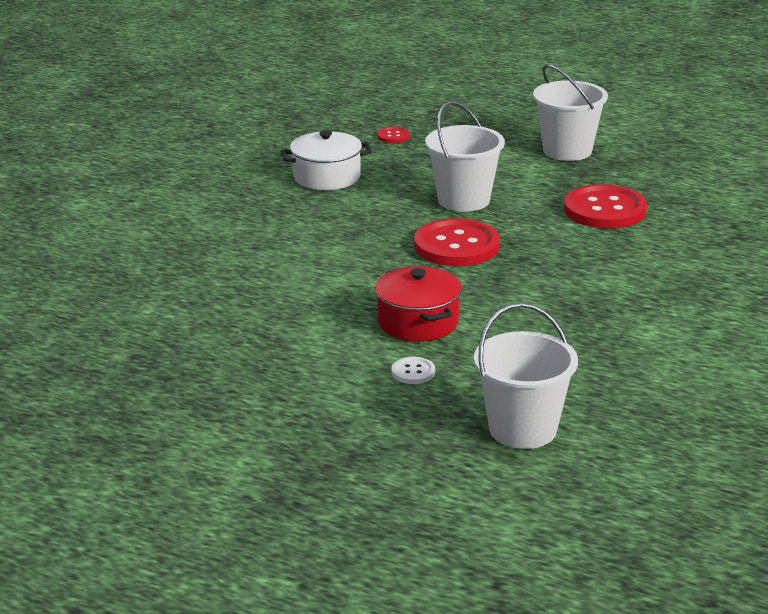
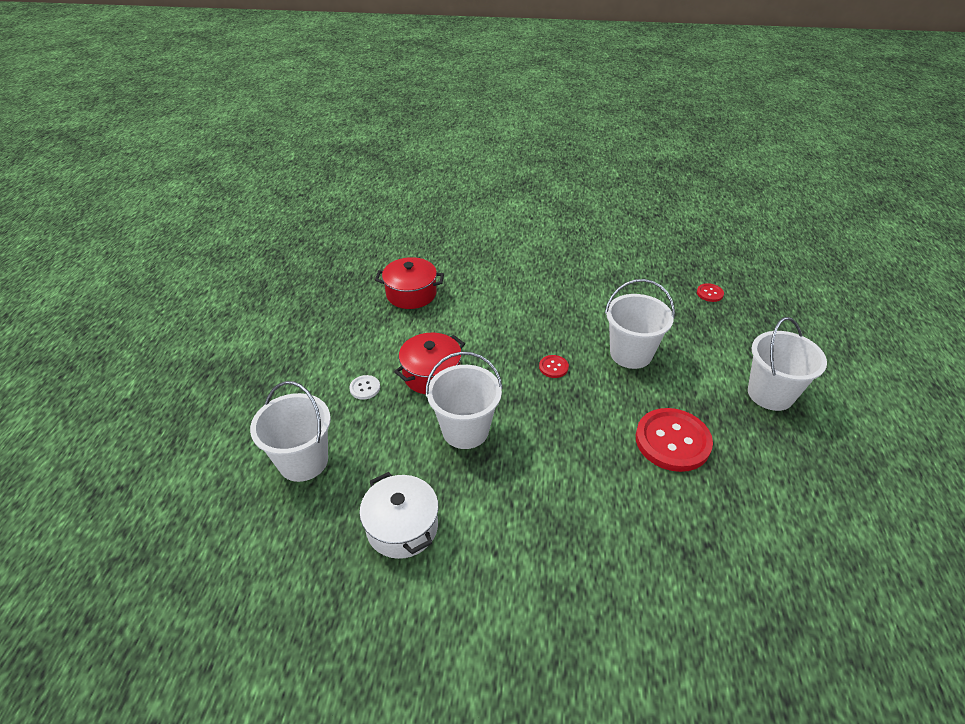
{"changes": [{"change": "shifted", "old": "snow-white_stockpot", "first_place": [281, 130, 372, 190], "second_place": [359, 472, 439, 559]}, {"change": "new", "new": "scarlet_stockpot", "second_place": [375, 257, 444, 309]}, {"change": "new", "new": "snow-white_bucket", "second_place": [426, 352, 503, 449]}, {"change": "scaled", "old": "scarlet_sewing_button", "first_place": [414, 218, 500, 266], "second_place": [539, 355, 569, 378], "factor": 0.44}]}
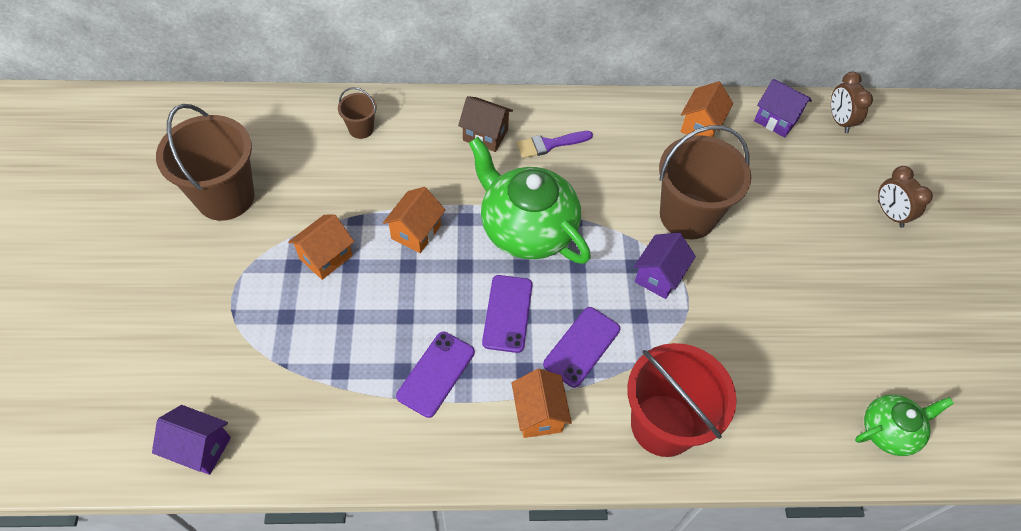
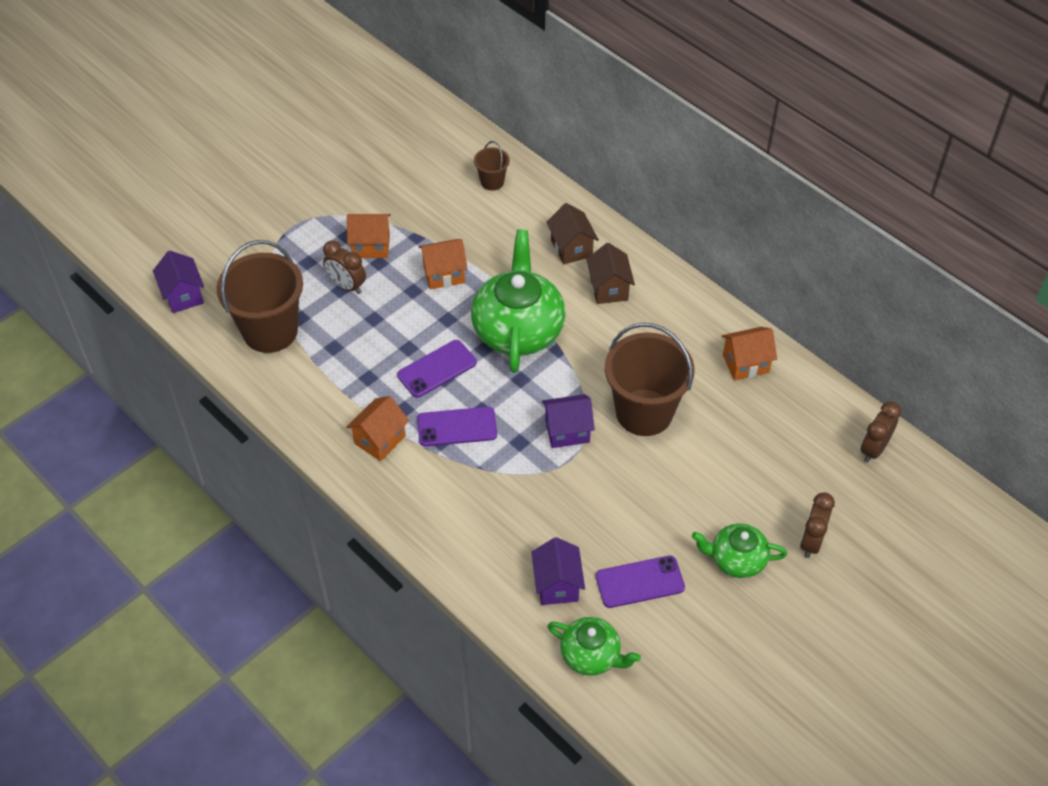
{"changes": [{"change": "shifted", "old": "russet_bucket", "first_place": [156, 104, 255, 221], "second_place": [216, 240, 303, 353]}, {"change": "new", "new": "russet_bedside_clock", "second_place": [323, 240, 366, 294]}, {"change": "shifted", "old": "violet_house", "first_place": [754, 79, 812, 137], "second_place": [531, 537, 585, 605]}, {"change": "swapped", "old": "violet_brush", "new": "russet_house", "first_place": [516, 131, 593, 158], "second_place": [586, 243, 635, 304]}, {"change": "shifted", "old": "violet_phone", "first_place": [396, 332, 475, 418], "second_place": [596, 556, 685, 608]}, {"change": "new", "new": "green_china_teapot", "second_place": [692, 524, 787, 578]}, {"change": "gone", "old": "scarlet_bucket", "first_place": [627, 343, 737, 457]}]}
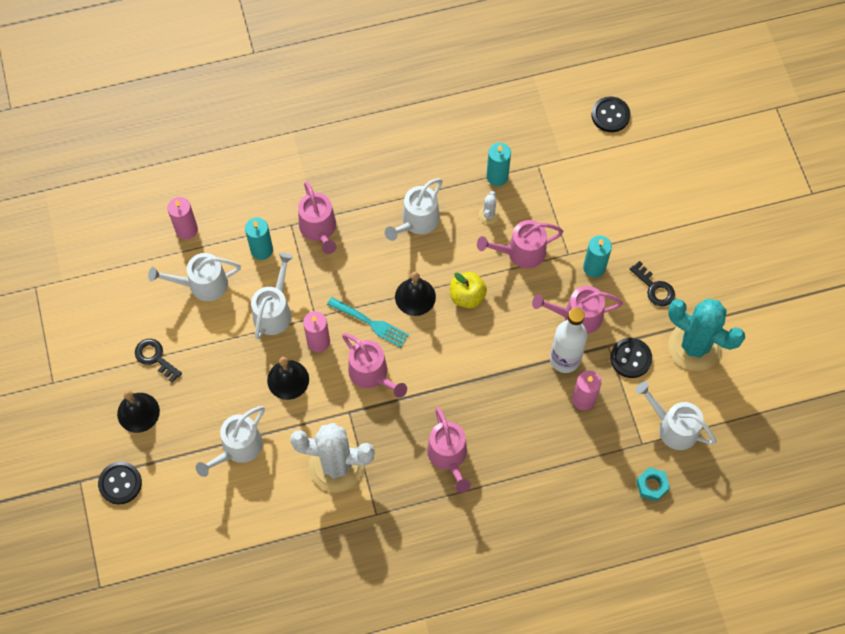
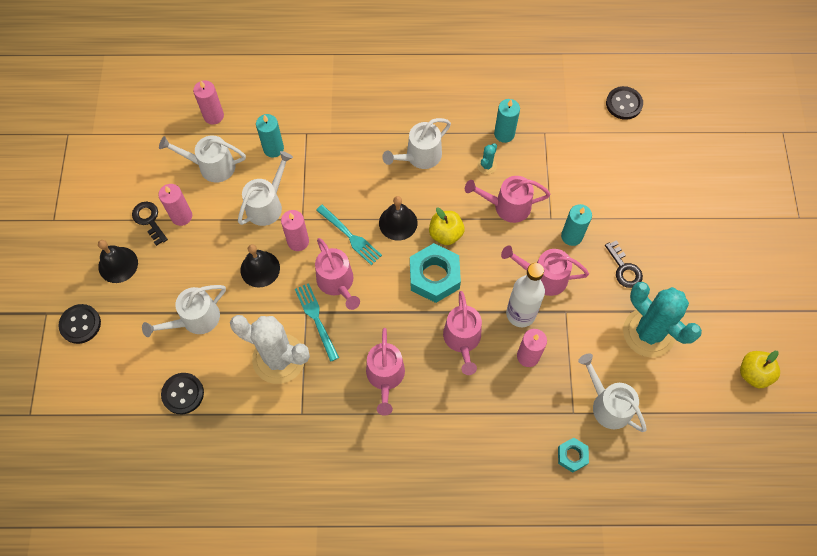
{"changes": [{"change": "new", "new": "rosy_wax_candle", "second_place": [158, 184, 192, 226]}, {"change": "shifted", "old": "black_sewing_button", "first_place": [610, 338, 652, 378], "second_place": [161, 373, 204, 414]}, {"change": "new", "new": "aqua_table_fork", "second_place": [295, 283, 339, 362]}, {"change": "new", "new": "aqua_hexagon_nut", "second_place": [410, 243, 461, 303]}, {"change": "shifted", "old": "rosy_watering_can", "first_place": [298, 181, 336, 254], "second_place": [443, 291, 482, 375]}, {"change": "repainted", "old": "snow-white_prickly_plant", "new": "aqua_prickly_plant", "first_place": [479, 191, 499, 224], "second_place": [477, 143, 497, 174]}, {"change": "new", "new": "bright_yellow_apple_fruit", "second_place": [740, 351, 780, 388]}]}
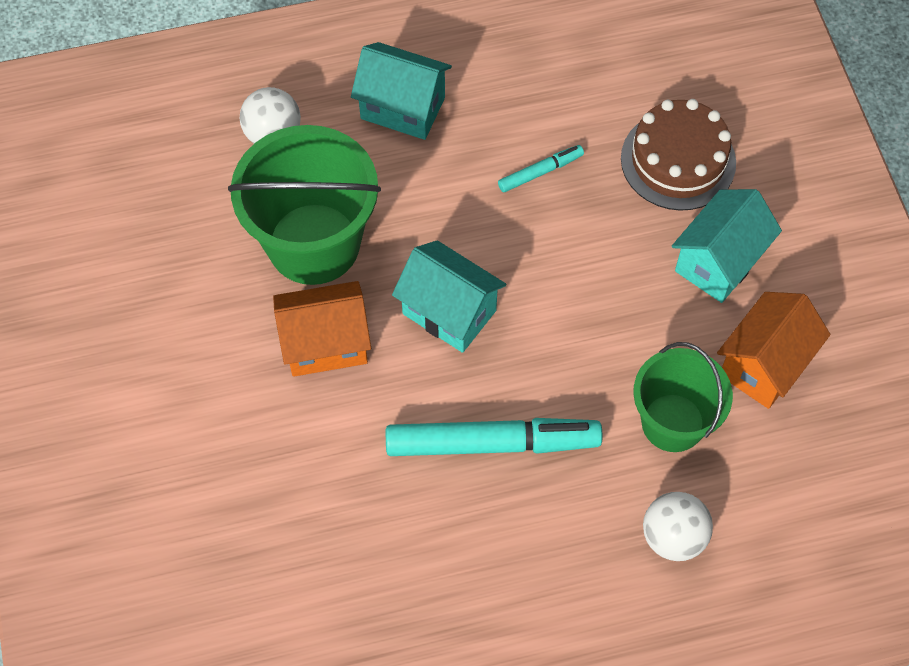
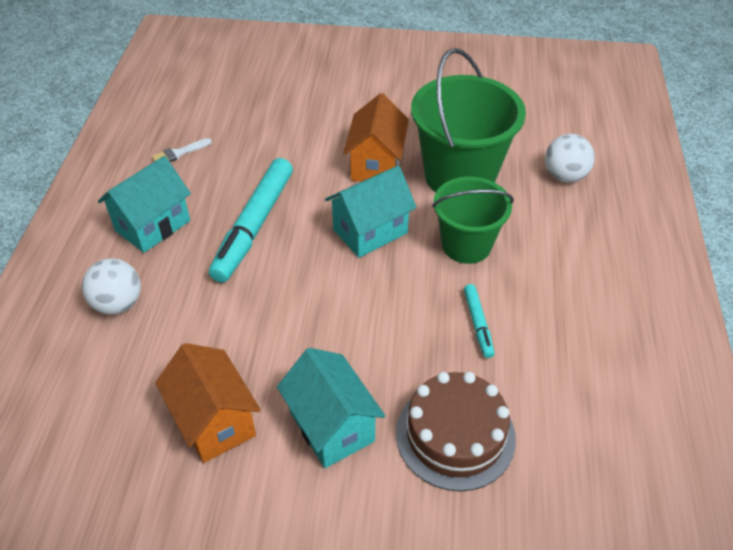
{"changes": [{"change": "shifted", "old": "aqua_house", "first_place": [351, 42, 452, 140], "second_place": [98, 156, 191, 253]}, {"change": "new", "new": "snow-white_brush", "second_place": [152, 138, 212, 162]}, {"change": "shifted", "old": "green_bucket", "first_place": [633, 342, 733, 452], "second_place": [432, 177, 514, 264]}]}
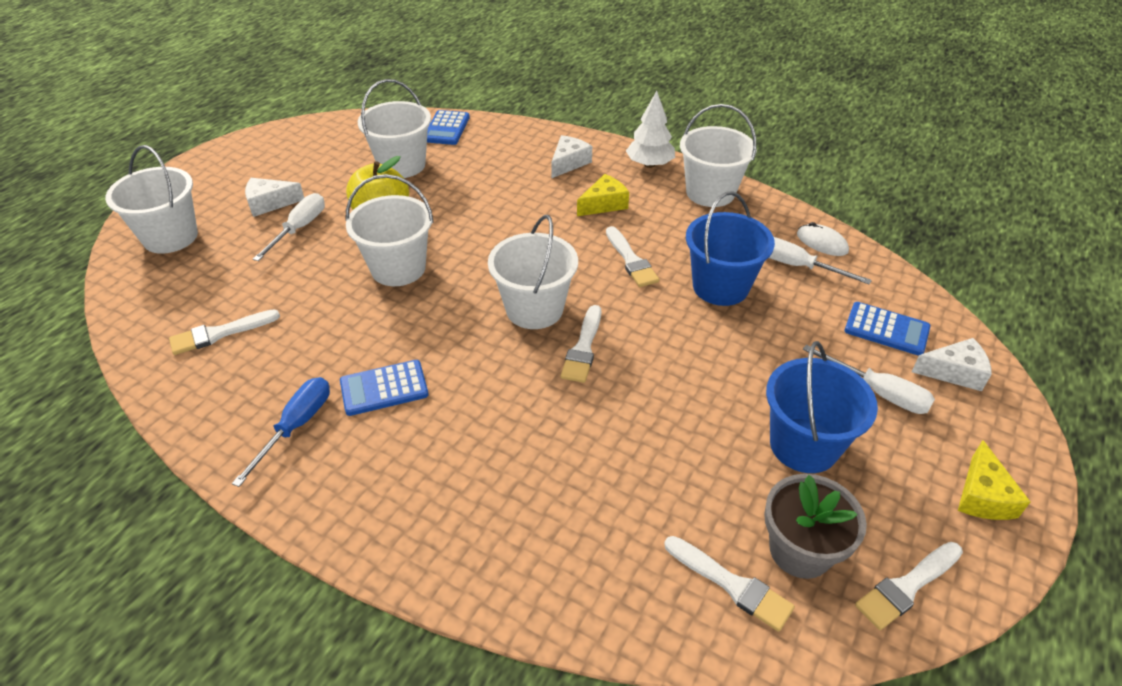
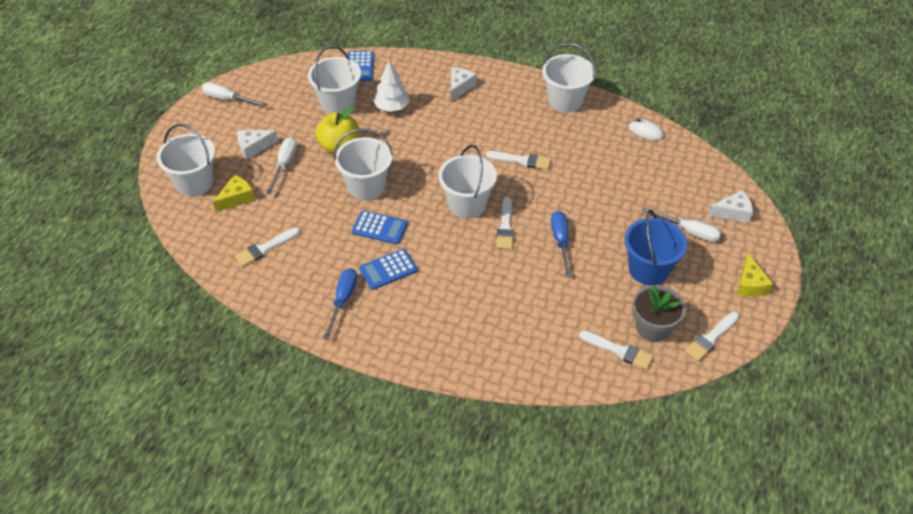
{"changes": [{"change": "shifted", "old": "snow-white_hand_screwdriver", "first_place": [769, 237, 872, 285], "second_place": [202, 82, 267, 107]}, {"change": "shifted", "old": "bright_yellow_cheese", "first_place": [577, 174, 629, 216], "second_place": [213, 175, 255, 212]}, {"change": "shifted", "old": "royal_blue_adding_machine", "first_place": [844, 302, 931, 356], "second_place": [352, 211, 408, 244]}, {"change": "shifted", "old": "snow-white_toy_tree", "first_place": [626, 91, 675, 168], "second_place": [373, 61, 410, 112]}, {"change": "rotated", "old": "snow-white_brush", "first_place": [606, 226, 659, 287], "second_place": [486, 151, 551, 170], "degrees": -45}, {"change": "new", "new": "royal_blue_hand_screwdriver", "second_place": [551, 211, 571, 277]}, {"change": "gone", "old": "royal_blue_bucket", "first_place": [686, 191, 775, 306]}]}
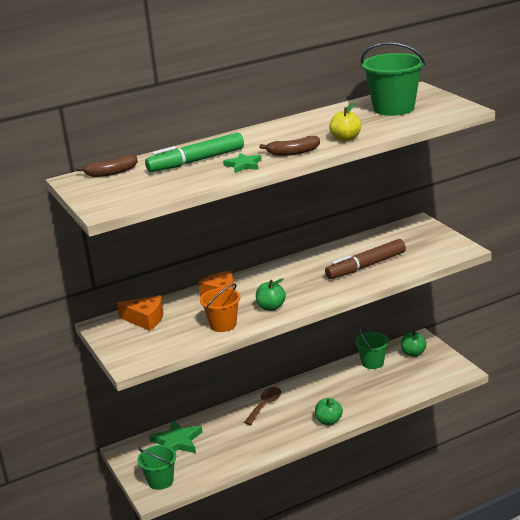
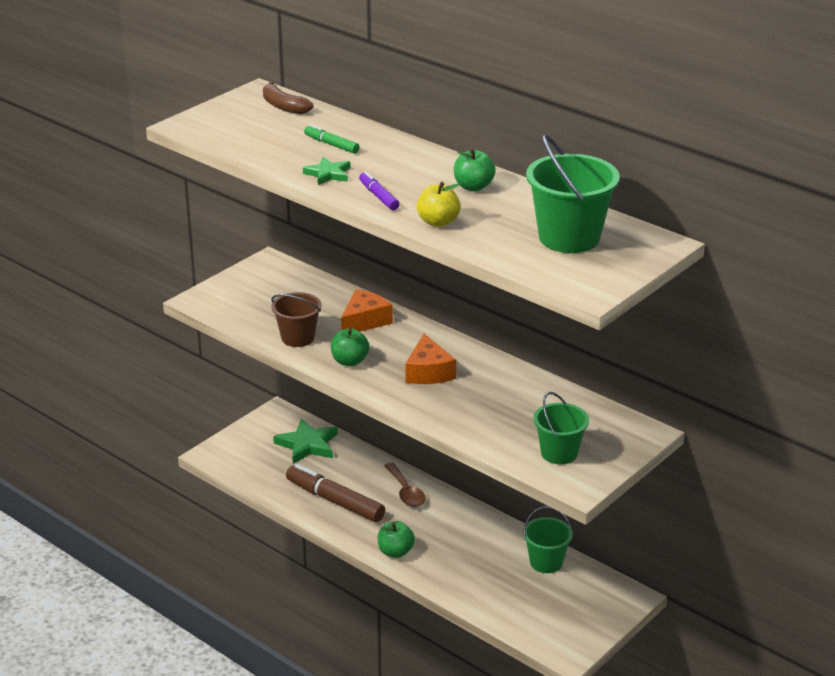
{"changes": [{"change": "repainted", "old": "bright_orange_bucket", "new": "russet_bucket", "first_place": [200, 283, 240, 332], "second_place": [271, 292, 322, 347]}, {"change": "shifted", "old": "russet_felt_pen", "first_place": [325, 239, 406, 279], "second_place": [286, 464, 385, 522]}, {"change": "scaled", "old": "green_felt_pen", "first_place": [145, 133, 244, 172], "second_place": [304, 124, 360, 154], "factor": 0.52}, {"change": "swapped", "old": "russet_toy_banana", "new": "violet_felt_pen", "first_place": [259, 136, 320, 156], "second_place": [359, 171, 399, 210]}, {"change": "rotated", "old": "russet_spoon", "first_place": [244, 387, 281, 425], "second_place": [384, 463, 426, 507], "degrees": 60}, {"change": "shifted", "old": "bright_orange_cheese", "first_place": [117, 295, 163, 331], "second_place": [405, 334, 456, 384]}, {"change": "shifted", "old": "green_apple_fruit", "first_place": [401, 332, 427, 357], "second_place": [454, 148, 496, 191]}, {"change": "shifted", "old": "green_bucket", "first_place": [137, 445, 176, 490], "second_place": [533, 392, 589, 464]}]}
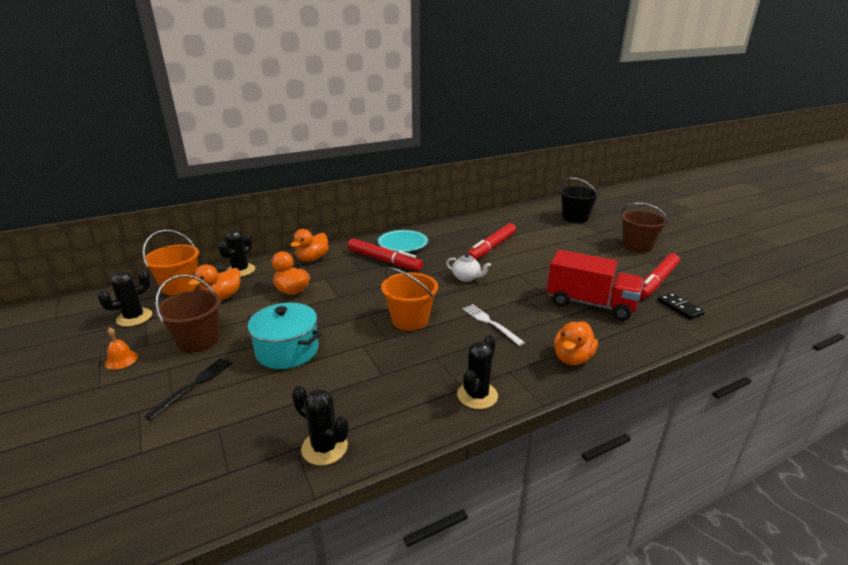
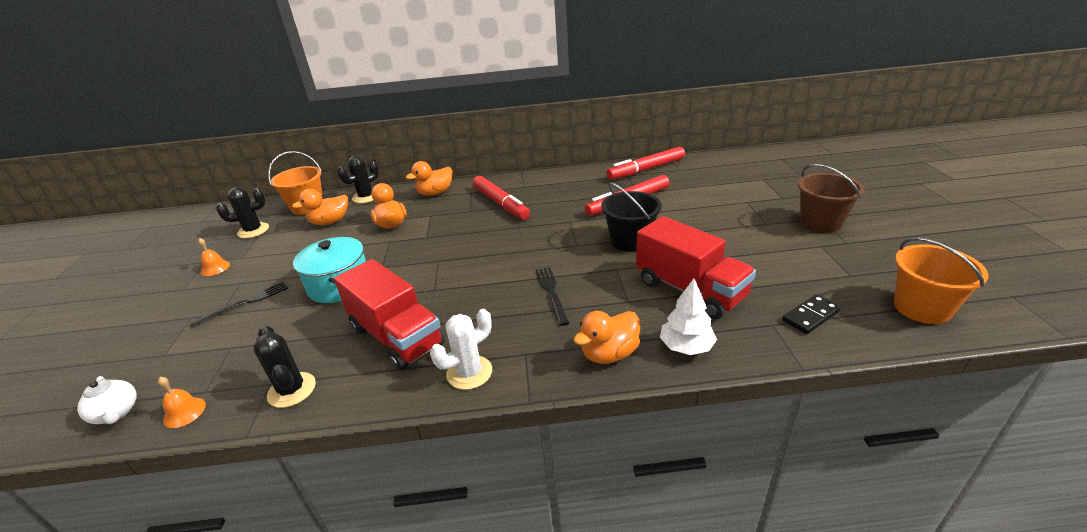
{"changes": [{"change": "shifted", "old": "snow-white_china_teapot", "first_place": [446, 253, 491, 282], "second_place": [77, 376, 137, 424]}, {"change": "new", "new": "bright_orange_bell", "second_place": [158, 377, 206, 428]}, {"change": "new", "new": "scarlet_truck", "second_place": [334, 259, 445, 371]}, {"change": "repainted", "old": "black_prickly_plant", "new": "snow-white_prickly_plant", "first_place": [457, 335, 498, 409], "second_place": [430, 309, 492, 390]}, {"change": "repainted", "old": "snow-white_table_fork", "new": "black_table_fork", "first_place": [463, 304, 525, 346], "second_place": [535, 267, 569, 326]}, {"change": "shifted", "old": "black_bucket", "first_place": [560, 177, 600, 223], "second_place": [601, 182, 662, 252]}, {"change": "shifted", "old": "scarlet_felt_pen", "first_place": [640, 254, 680, 299], "second_place": [607, 147, 685, 180]}, {"change": "new", "new": "snow-white_toy_tree", "second_place": [660, 278, 717, 355]}, {"change": "rotated", "old": "black_domino_tile", "first_place": [657, 292, 705, 319], "second_place": [782, 294, 841, 334], "degrees": 60}, {"change": "shifted", "old": "bright_orange_bucket", "first_place": [381, 267, 438, 331], "second_place": [894, 237, 989, 324]}, {"change": "gone", "old": "russet_bucket", "first_place": [155, 275, 221, 353]}, {"change": "gone", "old": "aqua_dinner_plate", "first_place": [377, 230, 428, 252]}]}
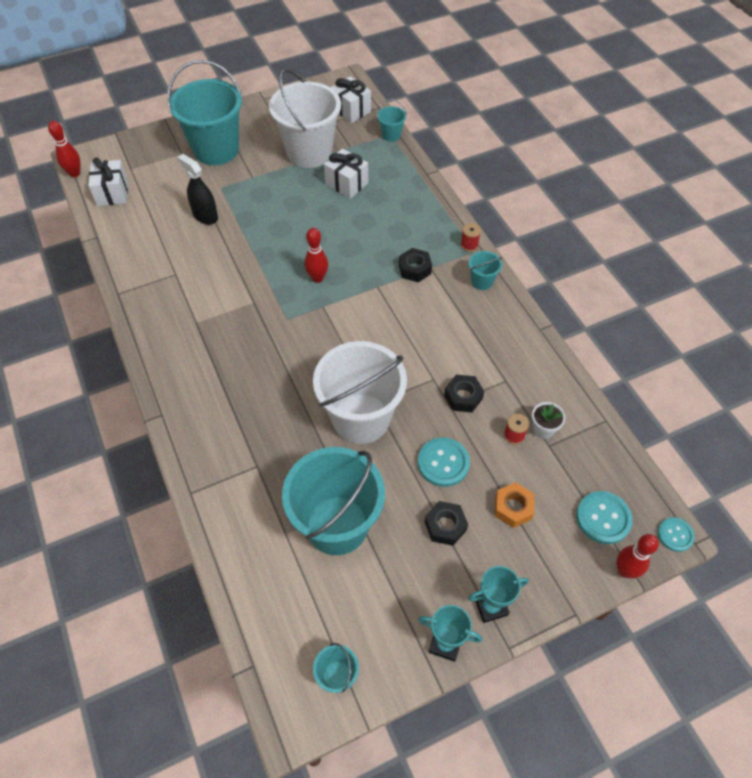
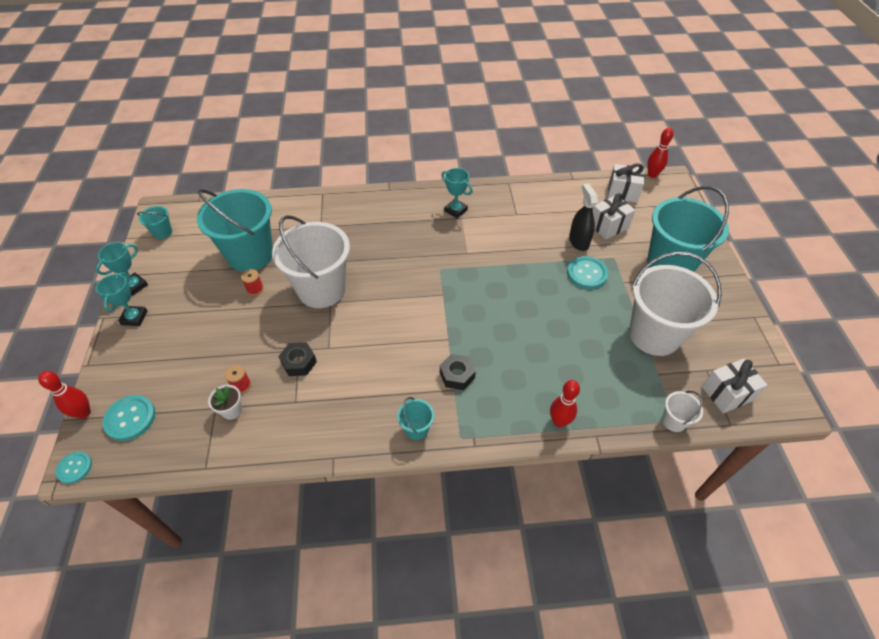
{"changes": [{"change": "shifted", "old": "scarlet_bobbin", "first_place": [461, 223, 481, 252], "second_place": [241, 269, 264, 296]}, {"change": "new", "new": "aqua_award_cup", "second_place": [441, 168, 473, 218]}, {"change": "shifted", "old": "scarlet_skittle", "first_place": [304, 228, 328, 283], "second_place": [550, 380, 580, 427]}, {"change": "shifted", "old": "aqua_sewing_button", "first_place": [418, 438, 470, 487], "second_place": [567, 256, 608, 289]}, {"change": "rotated", "old": "black_spray_cleaner", "first_place": [177, 154, 218, 225], "second_place": [569, 183, 598, 251], "degrees": -75}, {"change": "shifted", "old": "snow-white_present", "first_place": [324, 148, 368, 199], "second_place": [593, 193, 635, 239]}, {"change": "repainted", "old": "aqua_bucket", "new": "snow-white_bucket", "first_place": [377, 99, 407, 142], "second_place": [662, 391, 703, 432]}, {"change": "gone", "old": "black_hexagon_nut", "first_place": [425, 501, 468, 546]}, {"change": "gone", "old": "bright_orange_hexagon_nut", "first_place": [495, 482, 535, 528]}]}
